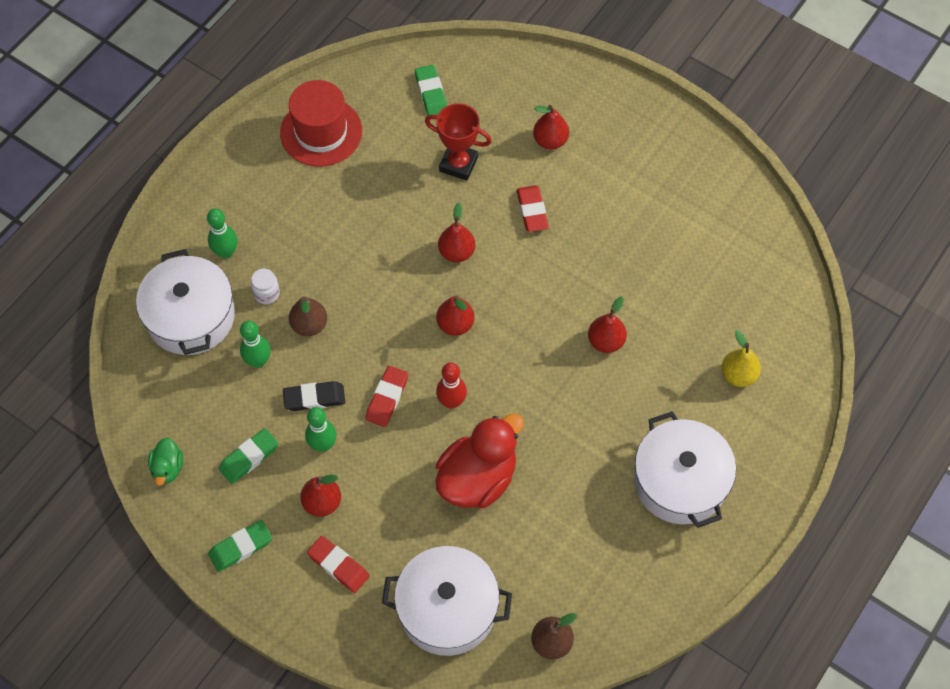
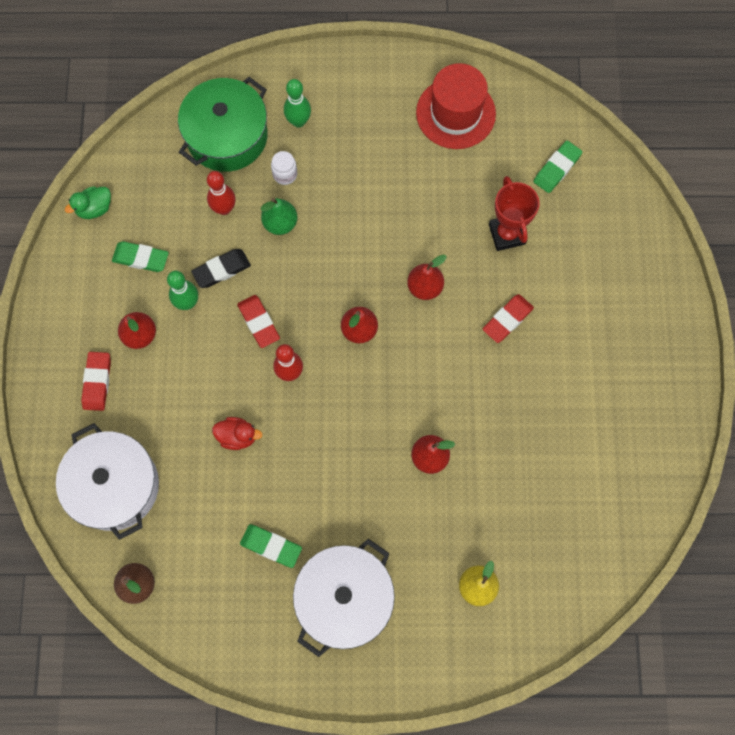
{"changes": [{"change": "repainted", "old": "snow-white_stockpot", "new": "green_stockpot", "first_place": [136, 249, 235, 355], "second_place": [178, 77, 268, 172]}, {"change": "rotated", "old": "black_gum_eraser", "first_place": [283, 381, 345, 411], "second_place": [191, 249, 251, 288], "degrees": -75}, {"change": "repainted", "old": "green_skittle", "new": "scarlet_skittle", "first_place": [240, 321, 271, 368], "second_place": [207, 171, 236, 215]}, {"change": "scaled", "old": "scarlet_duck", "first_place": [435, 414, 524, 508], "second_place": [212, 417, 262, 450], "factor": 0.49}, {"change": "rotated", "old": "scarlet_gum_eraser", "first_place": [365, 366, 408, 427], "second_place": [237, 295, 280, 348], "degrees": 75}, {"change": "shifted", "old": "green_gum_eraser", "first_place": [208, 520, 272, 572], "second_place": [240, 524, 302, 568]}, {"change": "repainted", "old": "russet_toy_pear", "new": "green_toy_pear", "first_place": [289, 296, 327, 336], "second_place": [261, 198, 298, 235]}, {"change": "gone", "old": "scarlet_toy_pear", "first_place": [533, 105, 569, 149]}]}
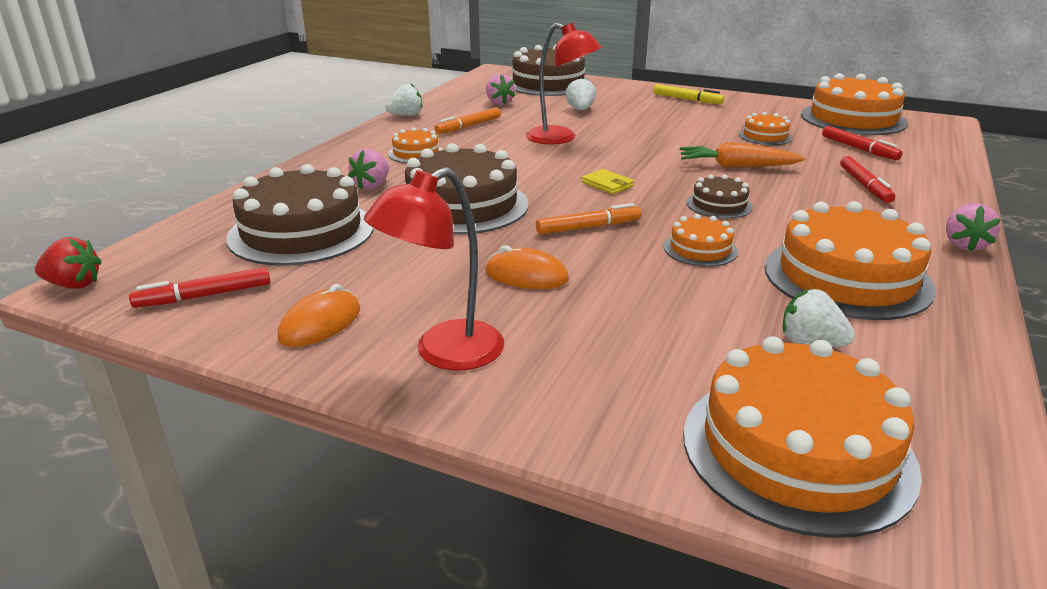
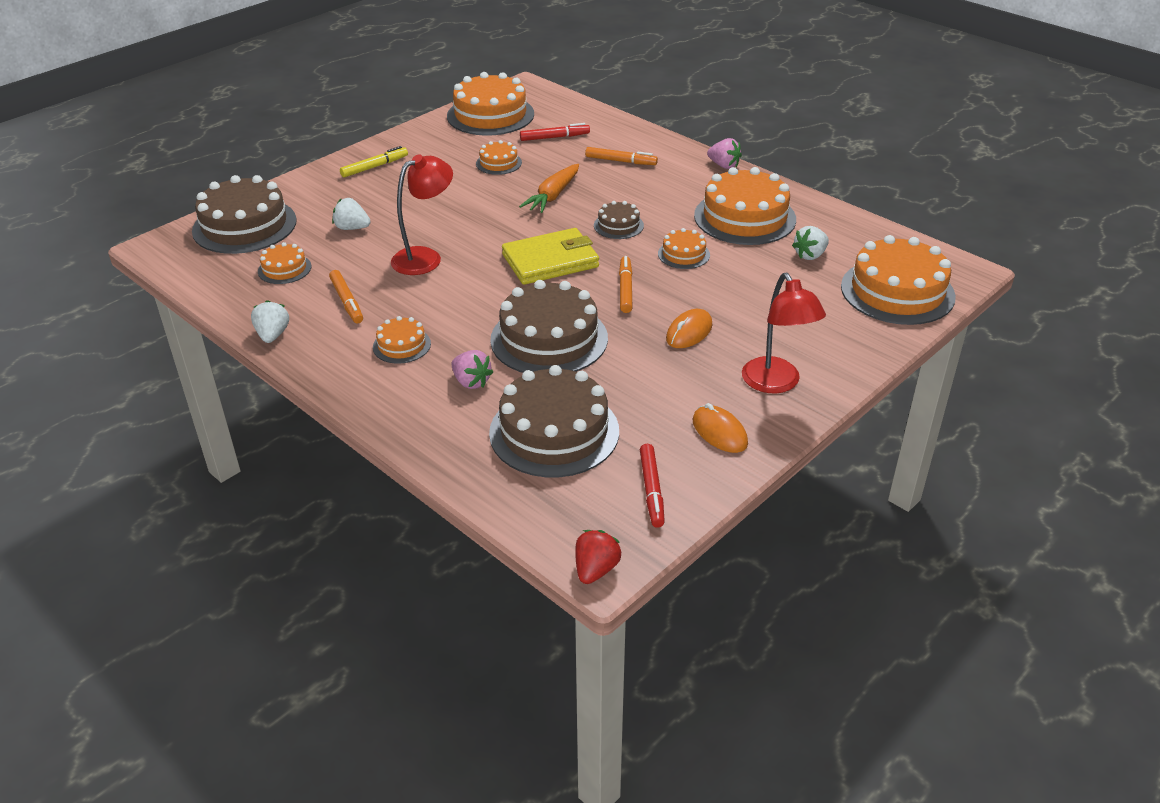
{"changes": [{"change": "swapped", "old": "rosy_berry", "new": "bright_orange_layer_cake", "first_place": [486, 74, 515, 105], "second_place": [258, 242, 311, 284]}, {"change": "scaled", "old": "bright_yellow_wallet", "first_place": [582, 169, 634, 194], "second_place": [502, 228, 599, 285], "factor": 2.23}, {"change": "repainted", "old": "scarlet_felt_pen", "new": "bright_orange_felt_pen", "first_place": [840, 156, 895, 203], "second_place": [585, 147, 658, 165]}]}
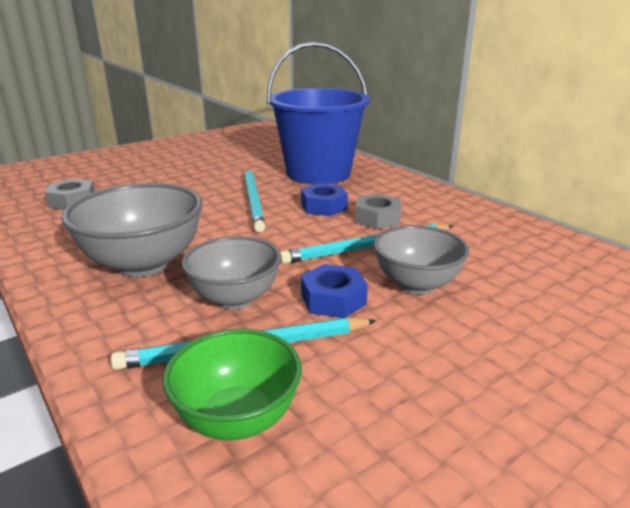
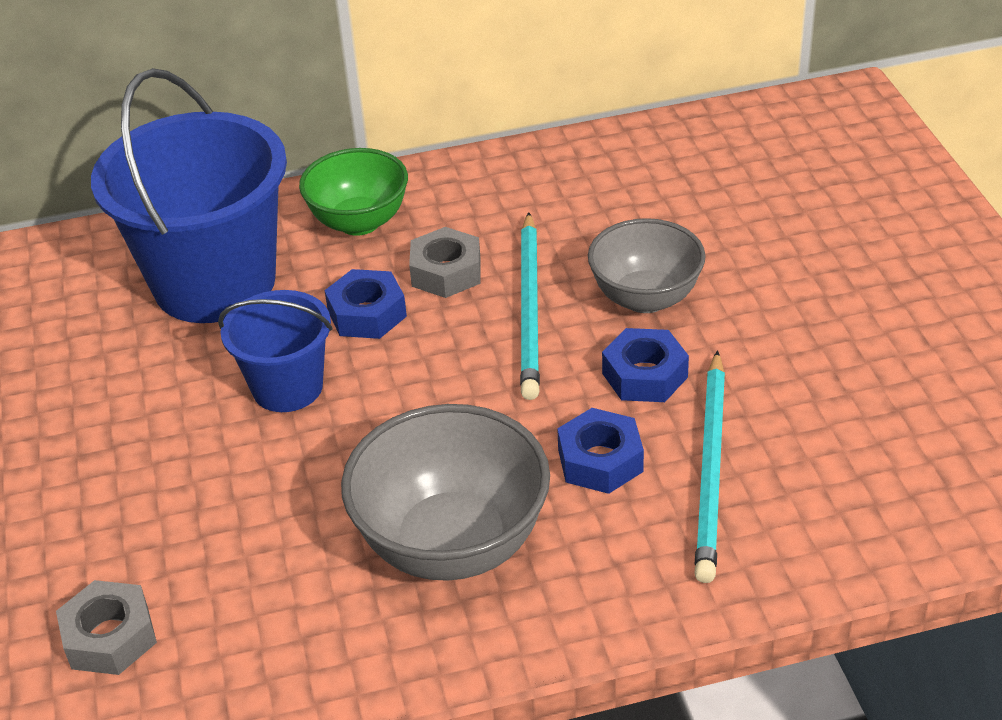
{"changes": [{"change": "swapped", "old": "aqua_lead_pencil", "new": "royal_blue_bucket", "first_place": [244, 169, 265, 232], "second_place": [218, 290, 333, 412]}, {"change": "shifted", "old": "green_deep_dish", "first_place": [163, 328, 302, 440], "second_place": [299, 148, 408, 236]}, {"change": "swapped", "old": "ash-grey_deep_dish", "new": "royal_blue_hexagon_nut", "first_place": [182, 236, 281, 309], "second_place": [557, 408, 644, 494]}]}
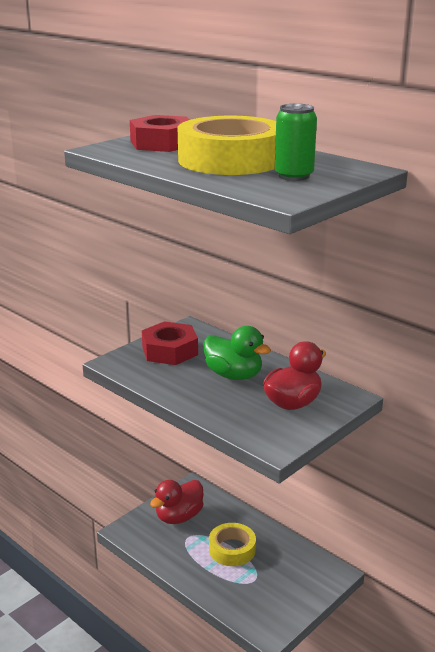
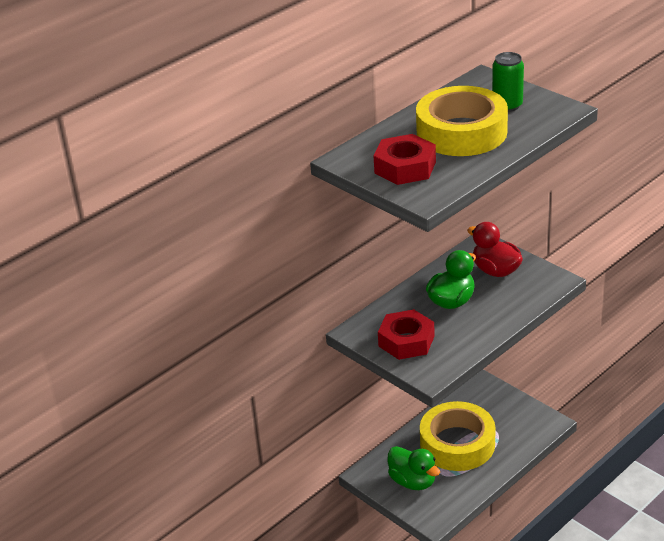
{"changes": [{"change": "repainted", "old": "scarlet_duck", "new": "green_duck", "first_place": [150, 480, 204, 524], "second_place": [388, 446, 440, 490]}, {"change": "scaled", "old": "bright_yellow_tape", "first_place": [209, 523, 256, 566], "second_place": [420, 401, 495, 471], "factor": 1.75}]}
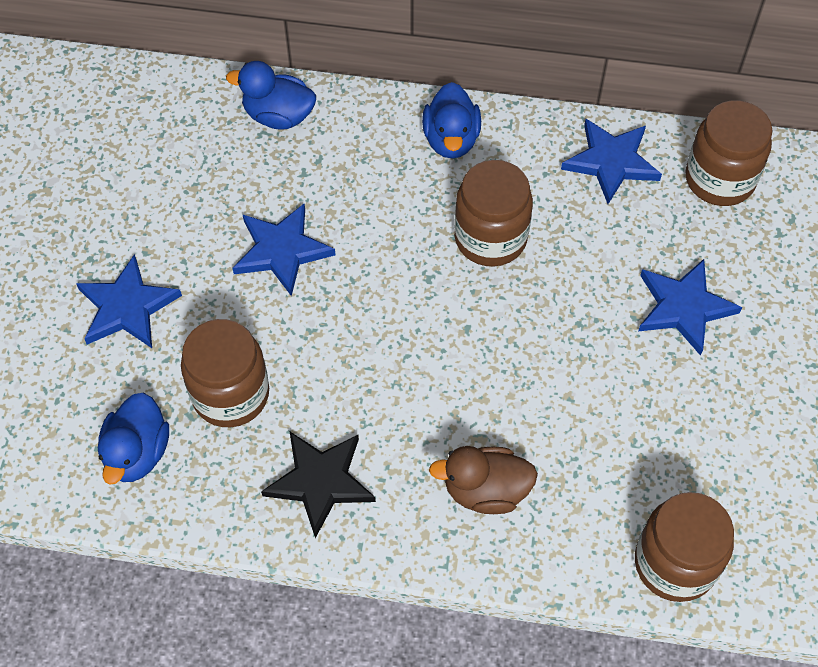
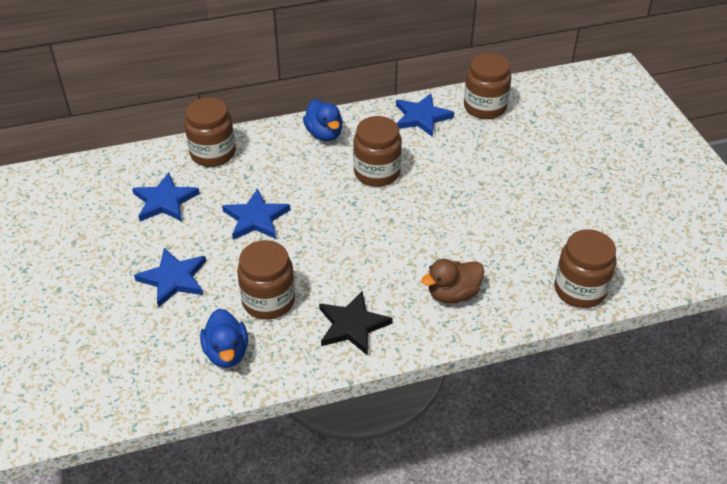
{"changes": [{"change": "shifted", "old": "royal_blue_five-pointed_star", "first_place": [638, 259, 742, 356], "second_place": [132, 172, 200, 221]}, {"change": "swapped", "old": "royal_blue_duck", "new": "russet_preserve_jar", "first_place": [226, 61, 316, 130], "second_place": [184, 97, 236, 167]}]}
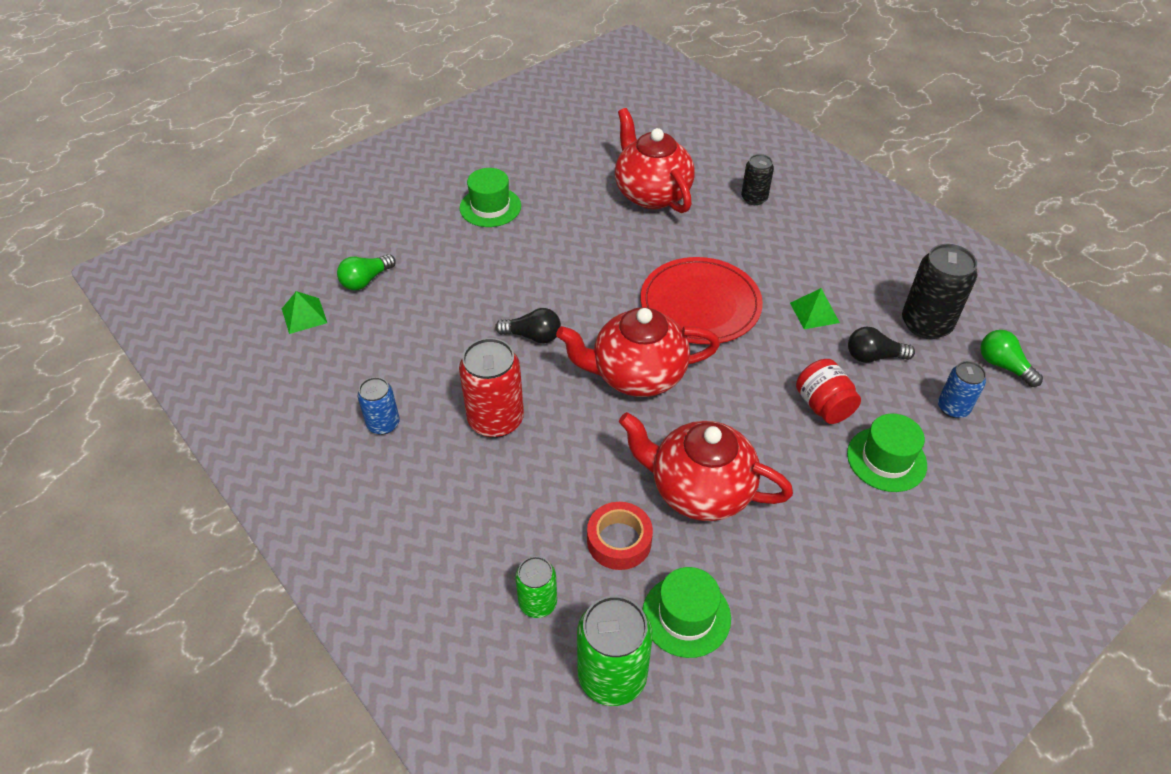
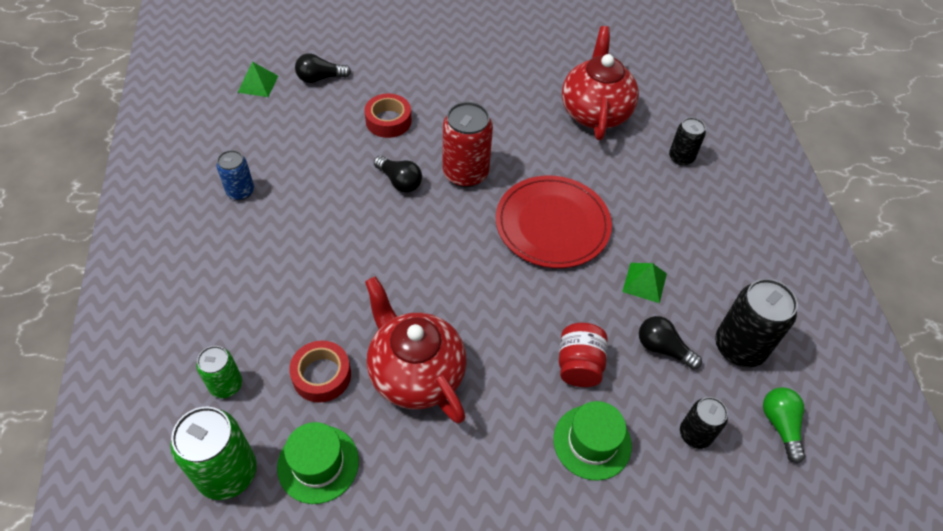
{"changes": [{"change": "repainted", "old": "green_lightbulb", "new": "black_lightbulb", "first_place": [337, 254, 396, 290], "second_place": [295, 53, 351, 83]}, {"change": "new", "new": "scarlet_tape", "second_place": [364, 93, 411, 138]}, {"change": "shifted", "old": "scarlet_soda_can", "first_place": [459, 338, 524, 438], "second_place": [442, 102, 493, 187]}, {"change": "repainted", "old": "royal_blue_soda_can", "new": "black_soda_can", "first_place": [938, 361, 986, 418], "second_place": [680, 397, 728, 449]}, {"change": "gone", "old": "green_top_hat", "first_place": [460, 168, 521, 227]}, {"change": "gone", "old": "scarlet_china_teapot", "first_place": [556, 307, 720, 397]}]}
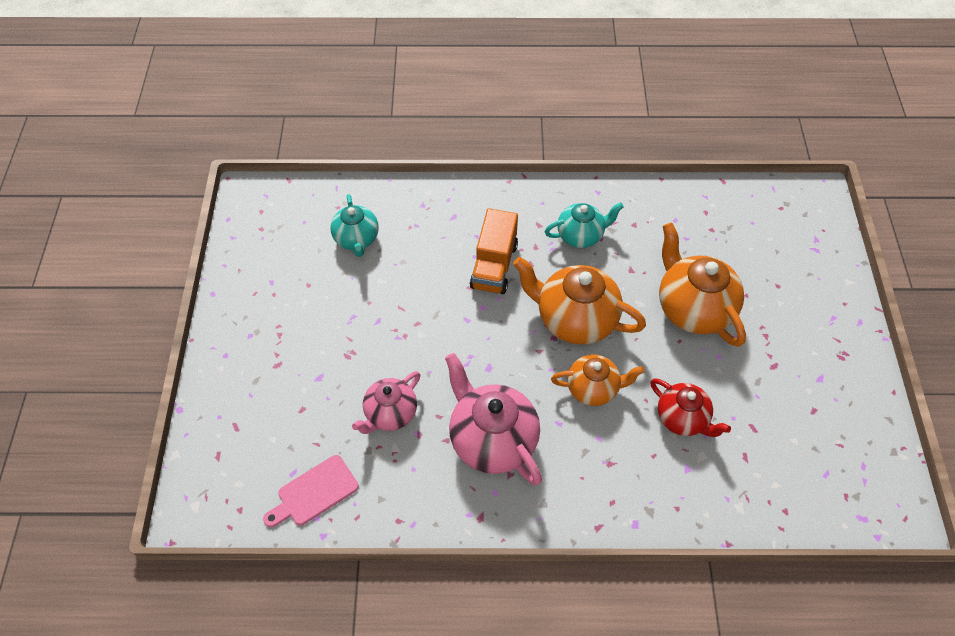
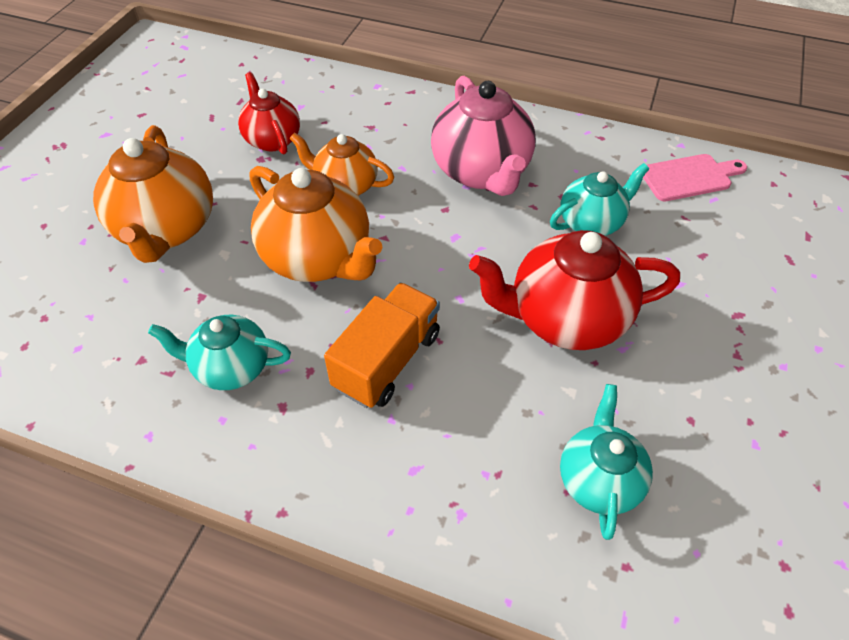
{"changes": [{"change": "new", "new": "scarlet_china_teapot", "second_place": [469, 230, 680, 350]}, {"change": "repainted", "old": "rosy_china_teapot", "new": "aqua_china_teapot", "first_place": [352, 371, 420, 434], "second_place": [550, 163, 650, 236]}]}
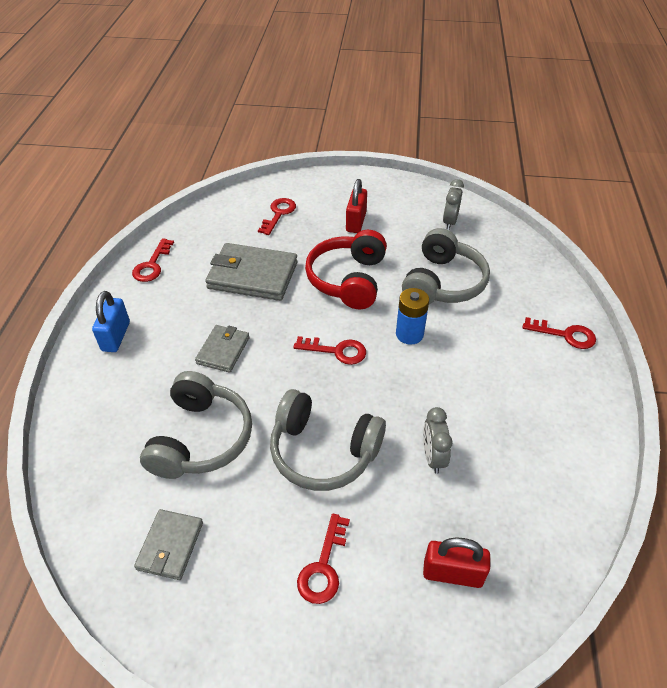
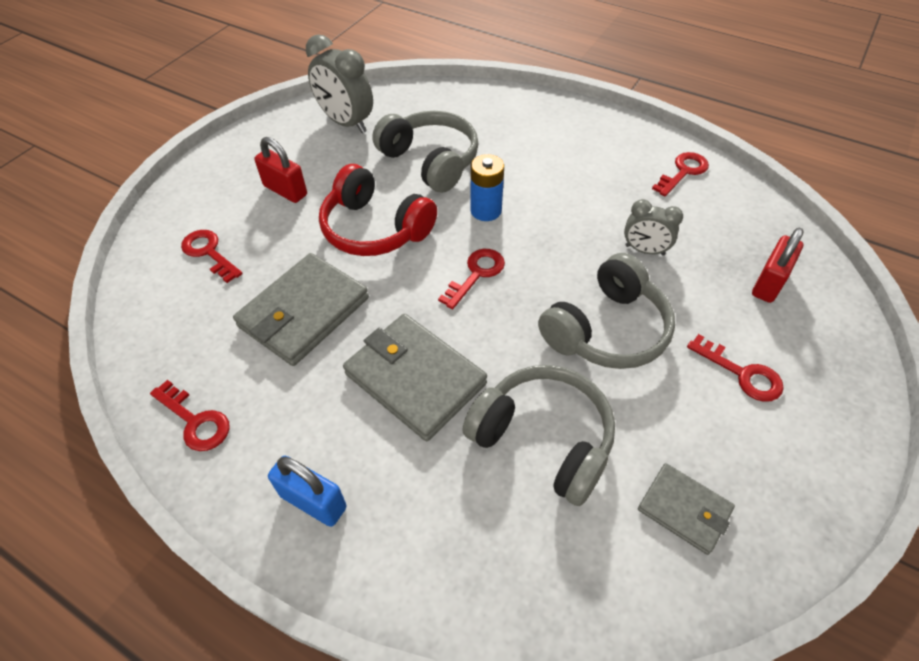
{"changes": [{"change": "scaled", "old": "ash-grey_bedside_clock", "first_place": [443, 179, 464, 230], "second_place": [306, 34, 373, 133], "factor": 1.67}, {"change": "scaled", "old": "ash-grey_wallet", "first_place": [195, 325, 250, 373], "second_place": [343, 314, 487, 441], "factor": 1.75}, {"change": "shifted", "old": "scarlet_latchkey", "first_place": [523, 317, 596, 349], "second_place": [652, 152, 709, 196]}]}
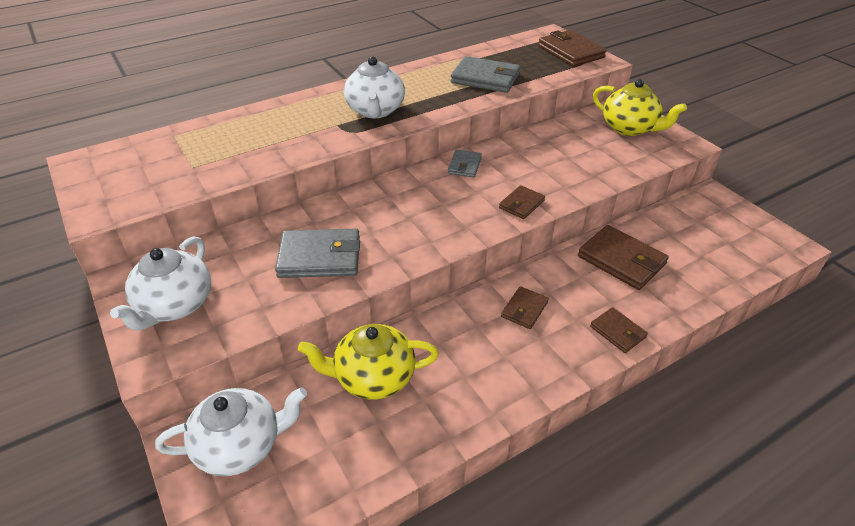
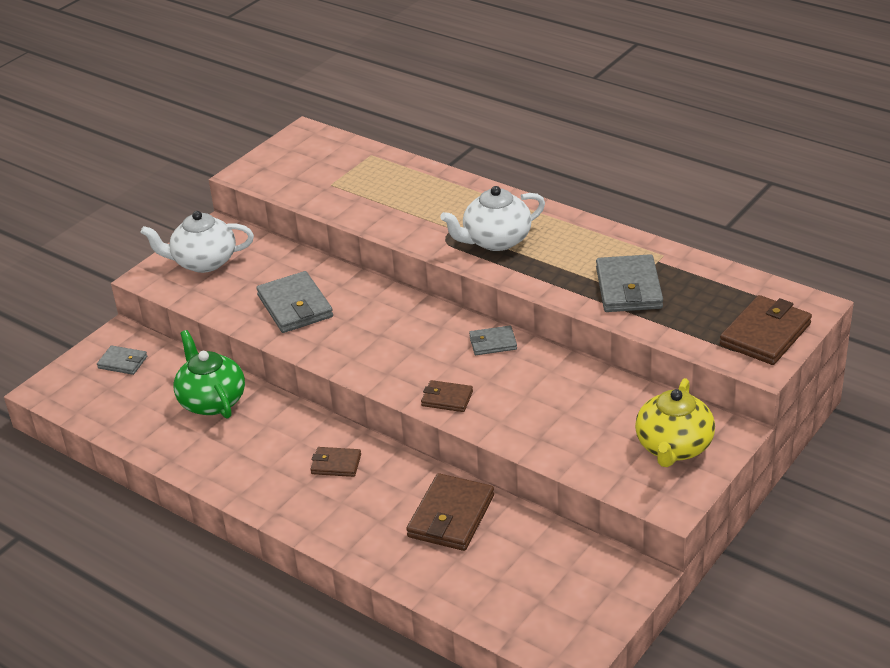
{"changes": [{"change": "swapped", "old": "snow-white_china_teapot", "new": "ash-grey_wallet", "first_place": [155, 387, 307, 476], "second_place": [97, 345, 147, 375]}, {"change": "repainted", "old": "bright_yellow_china_teapot", "new": "green_china_teapot", "first_place": [298, 324, 439, 400], "second_place": [174, 330, 245, 419]}, {"change": "gone", "old": "russet_wallet", "first_place": [590, 307, 648, 353]}]}
